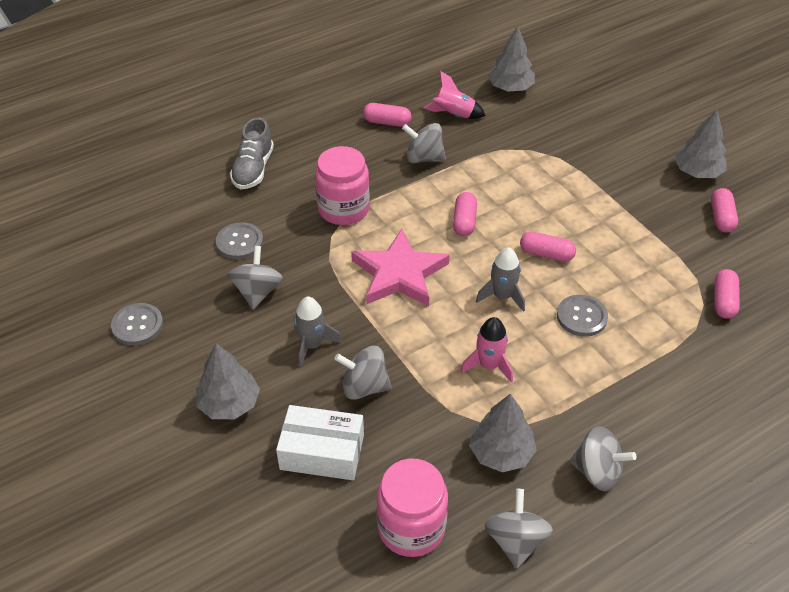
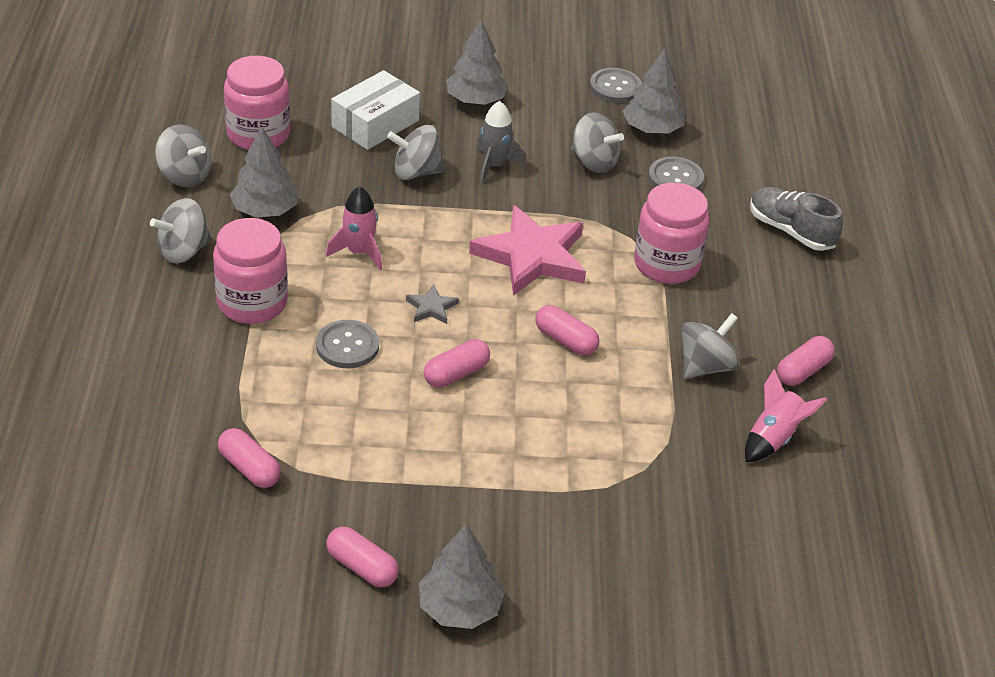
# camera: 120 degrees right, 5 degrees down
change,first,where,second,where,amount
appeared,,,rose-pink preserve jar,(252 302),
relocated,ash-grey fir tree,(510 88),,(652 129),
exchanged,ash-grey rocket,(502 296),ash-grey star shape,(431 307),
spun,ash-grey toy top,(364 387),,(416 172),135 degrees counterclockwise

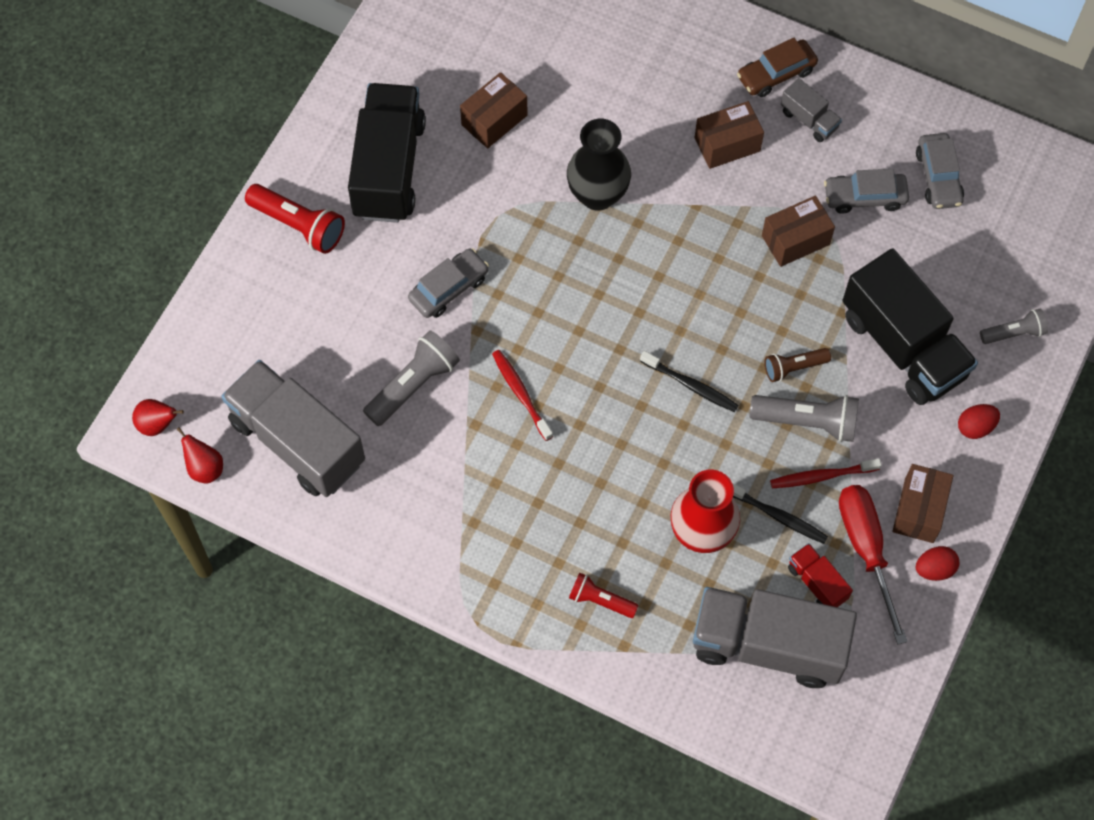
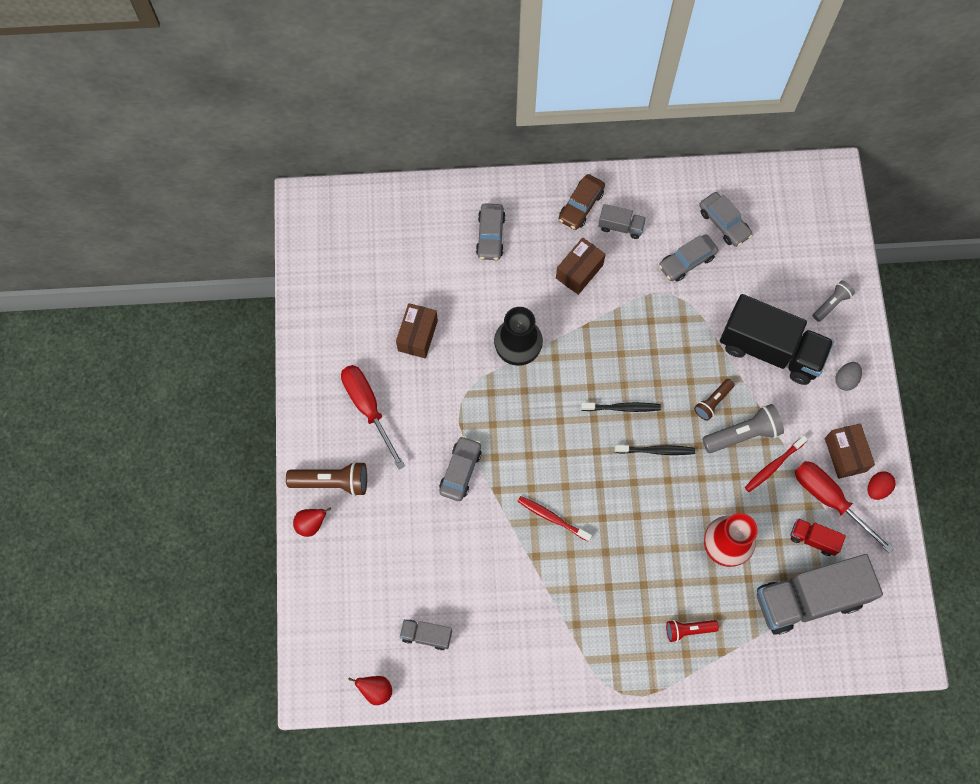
# camera: 30 degrees left, 5 degrees up
change,first,where,second,where,amount
missing,ash-grey flashlight,(413 385),,,
missing,dark brown package,(795 240),,,
appeared,,,ash-grey automobile,(490 235),
relocated,red pear fruit,(157 424),,(311 524),
relocated,jet-black tooth brush,(778 516),,(622 408),
exchanged,jet-black toy truck,(389 168),red flat screwdriver,(368 408),
colour,red flashlight,(299 225),dark brown flashlight,(332 482),
colour,red toy egg,(975 427),ash-grey toy egg,(845 380),
size,ash-grey toy truck,(297 441),,(426 635),x0.45

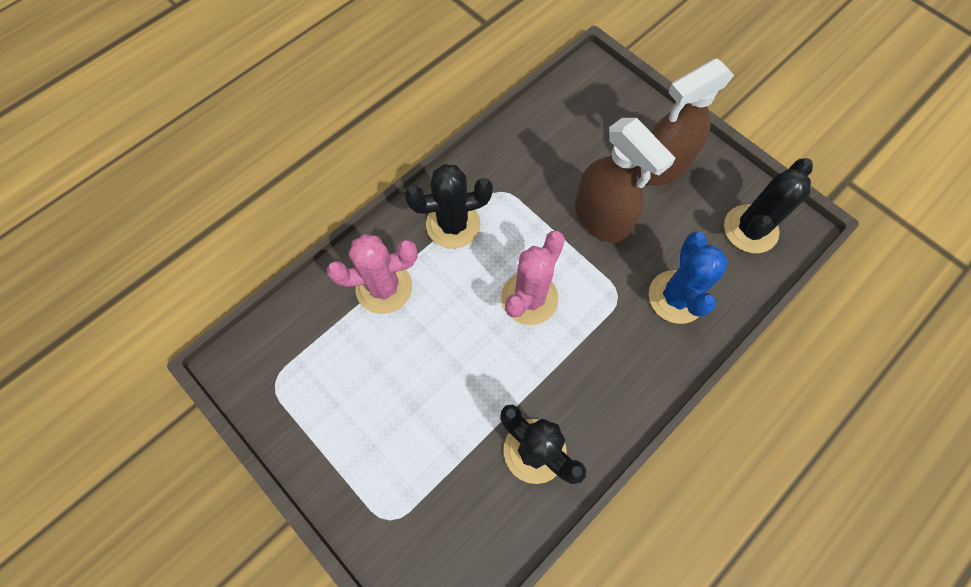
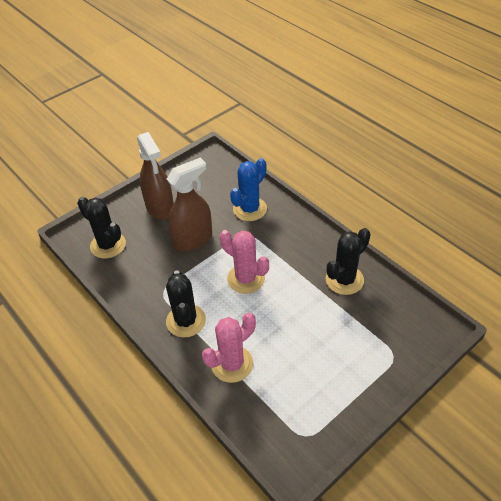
# camera: 85 degrees left, 20 degrees down
change,first,where,second,where,amount
relocated,jet-black prickly plant,(750 229),,(108 245),
spun,rose-pink prickly plant,(384 287),,(232 364),60 degrees clockwise
spun,cobalt prickly plant,(676 297),,(250 209),60 degrees counterclockwise

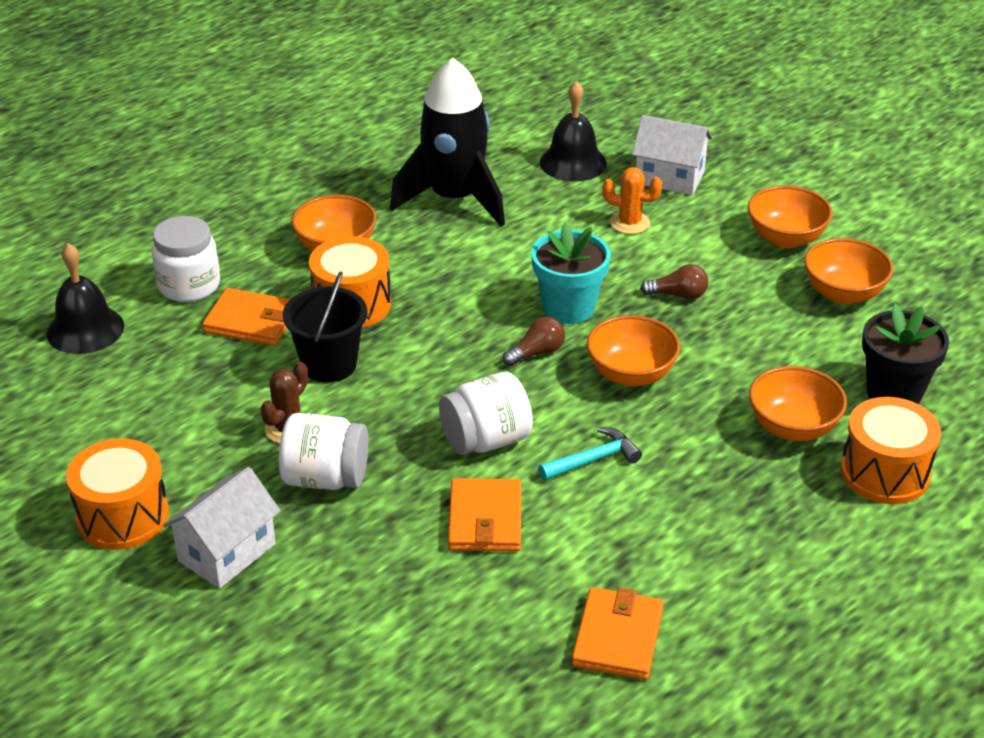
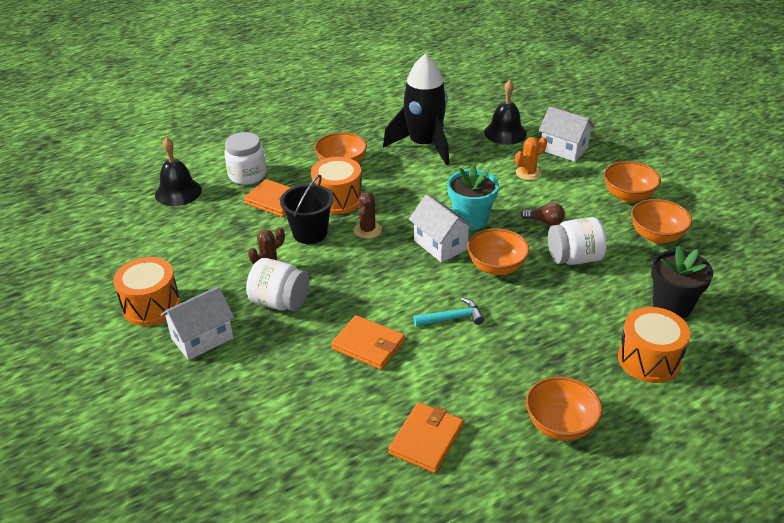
# camera: 15 degrees right, 0 degrees up
change,first,where,second,where,amount
appeared,,,dark brown prickly plant,(367 230),
relocated,pure white preserve jar,(486 440),,(574 258),
relocated,orange-coloured deep dish,(793 427),,(560 425),
exchanged,dark brown bulb,(536 353),pure white toy house,(440 245),
spun,orange-coloured card wallet,(485 519),,(368 345),75 degrees counterclockwise
spun,orange-coloured prickly plant,(629 223),,(528 173),60 degrees counterclockwise

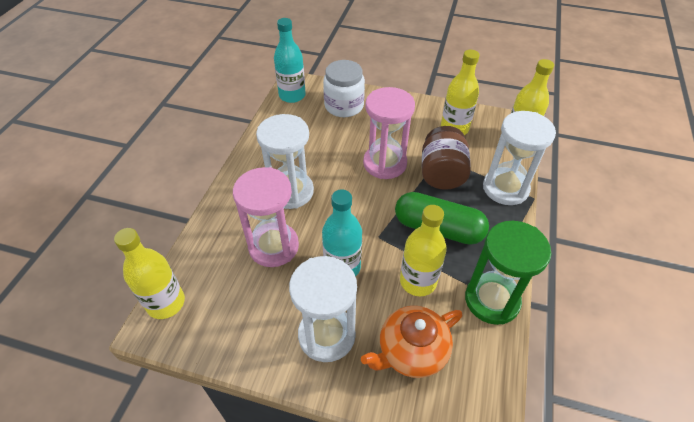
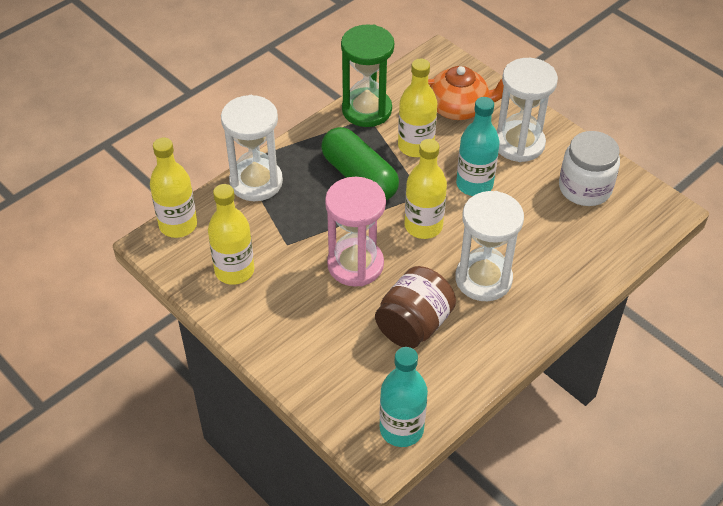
# camera: 150 degrees left, 0 degrees up
change,first,where,second,where,amount
missing,rose-pink sand timer,(273 246),,,
relocated,bright yellow drink bottle,(166 303),,(423 226),
relocated,pure white preserve jar,(344 106),,(585 188),
relocated,dark brown preserve jar,(442 173),,(414 325),

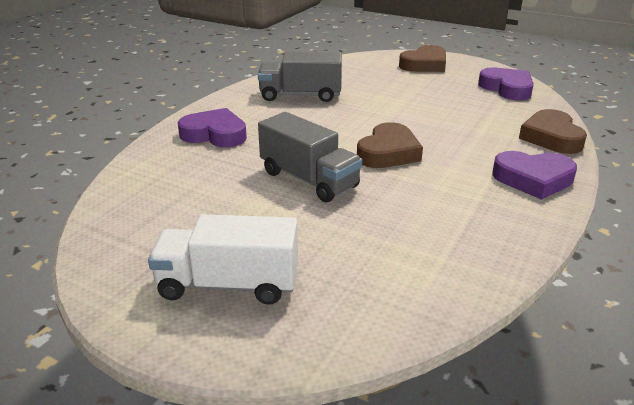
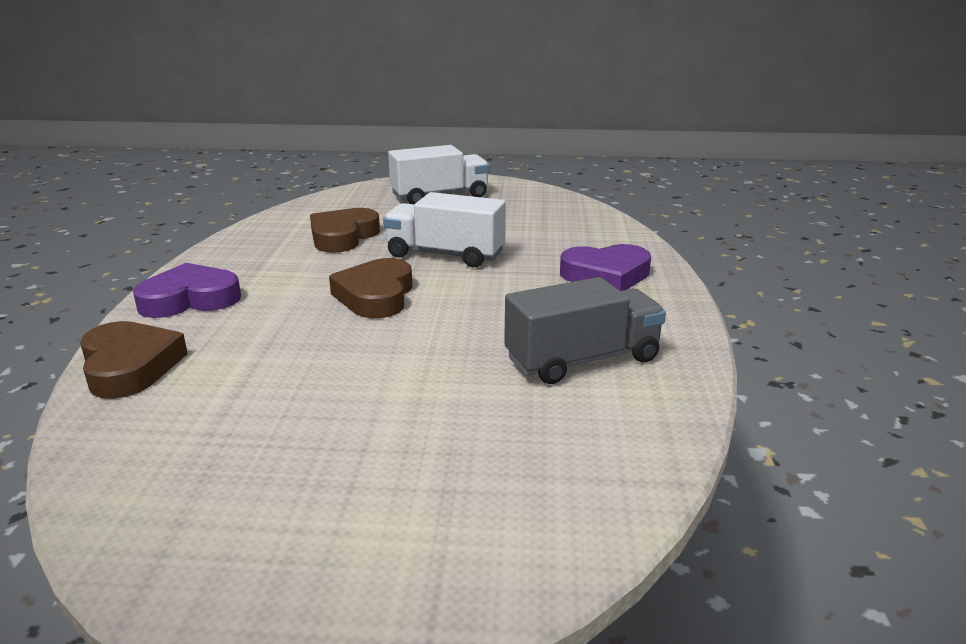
# camera: 155 degrees right, 5 degrees down
change,first,where,second,where,amount
missing,purple love heart,(507 88),,,
relocated,dark brown love heart,(424 64),,(343 236),
colour,ash-grey toy truck,(309 179),pure white toy truck,(445 255),

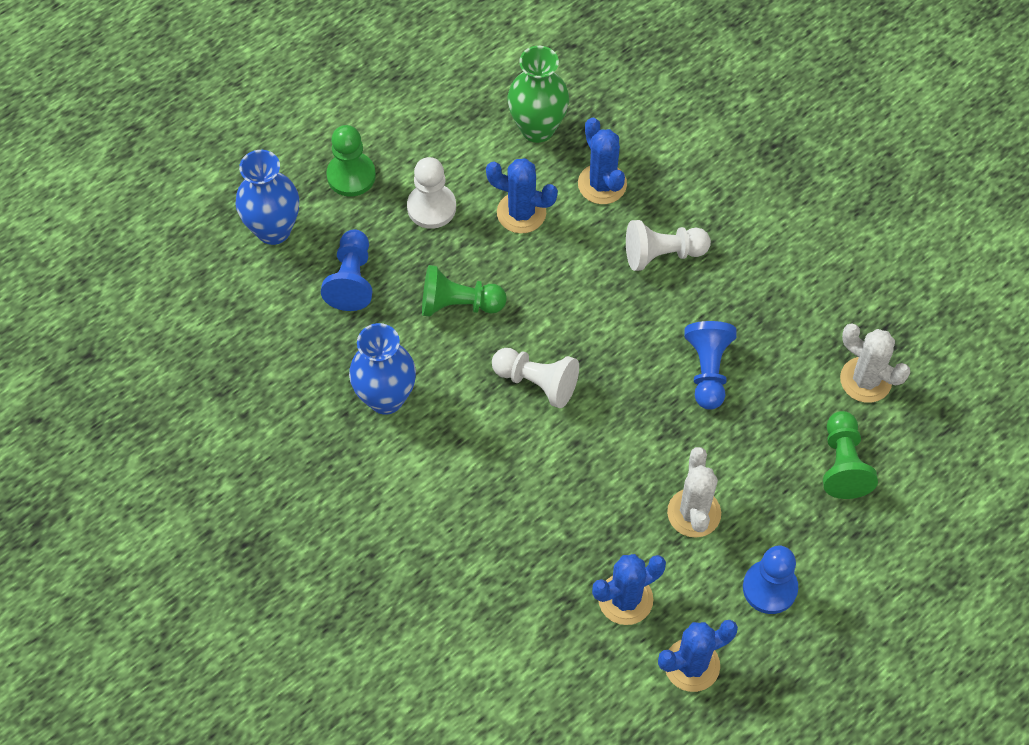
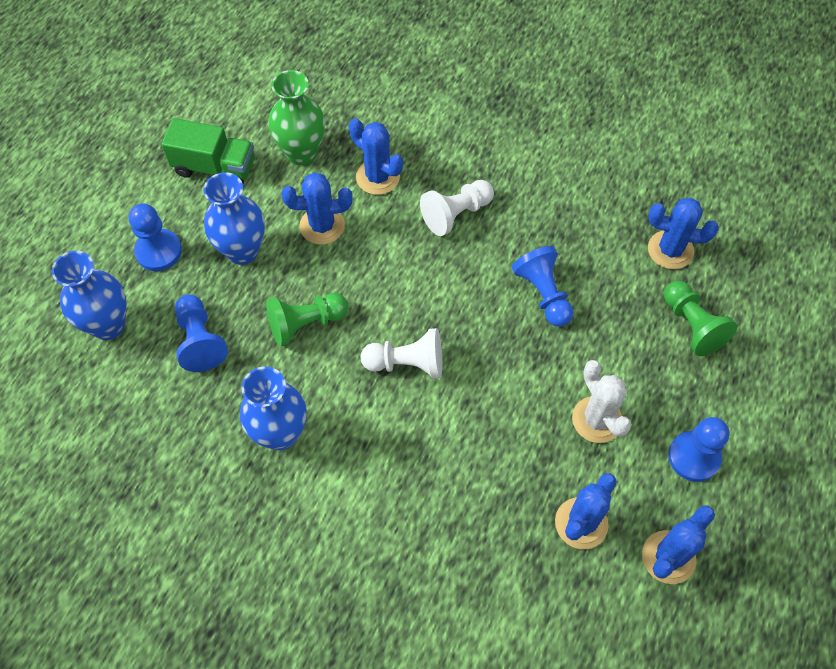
# camera: 25 degrees left, 0 degrees up
change,first,where,second,where,amount
appeared,,,emerald toy truck,(215 167),
exchanged,pure white chess pawn,(431 207),cobalt flower vase,(242 251),
colour,emerald chess pawn,(351 176),cobalt chess pawn,(158 251),
colour,pure white prickly plant,(865 380),cobalt prickly plant,(670 250),

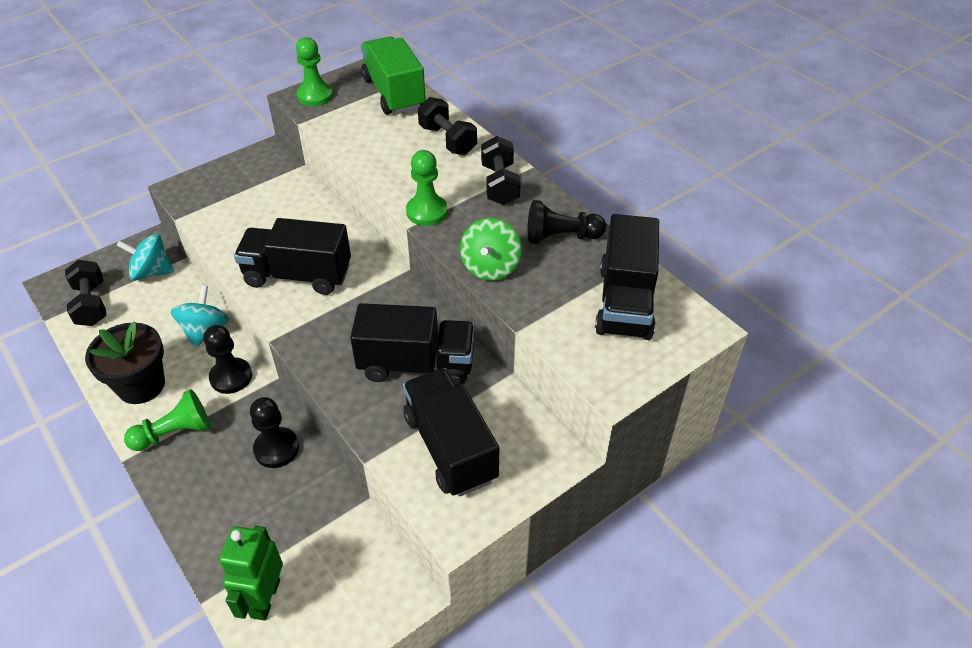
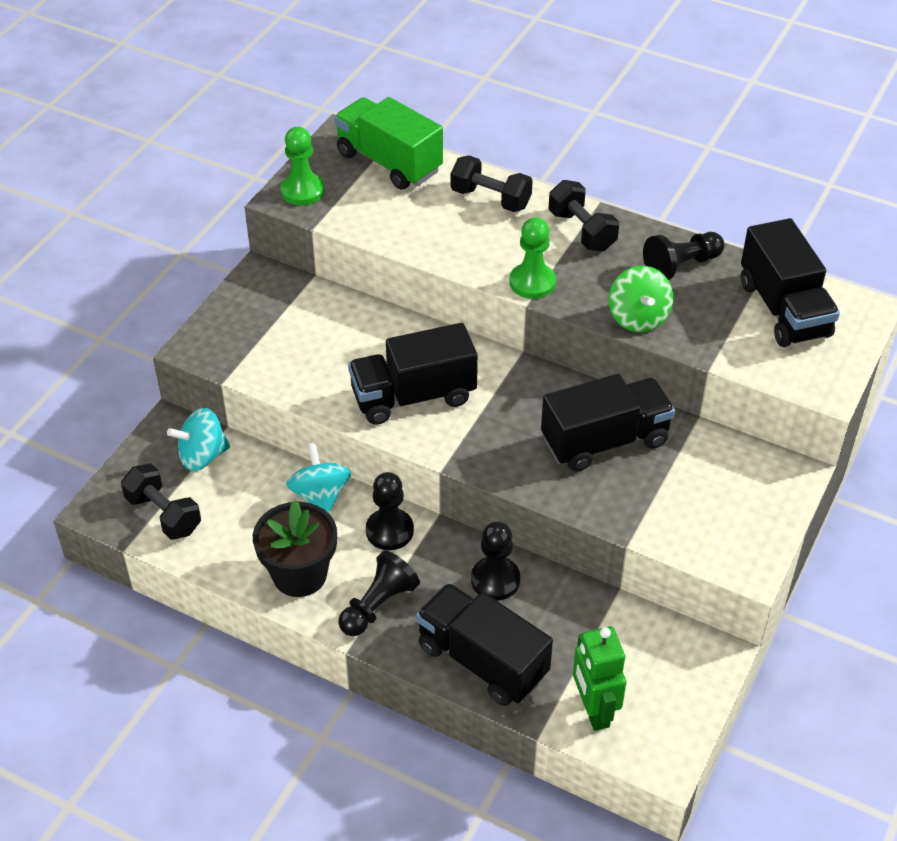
# camera: 25 degrees left, 0 degrees up
change,first,where,second,where,amount
relocated,jet-black toy truck,(450 447),,(482 660),
colour,emerald chess pawn,(175 433),jet-black chess pawn,(378 605),

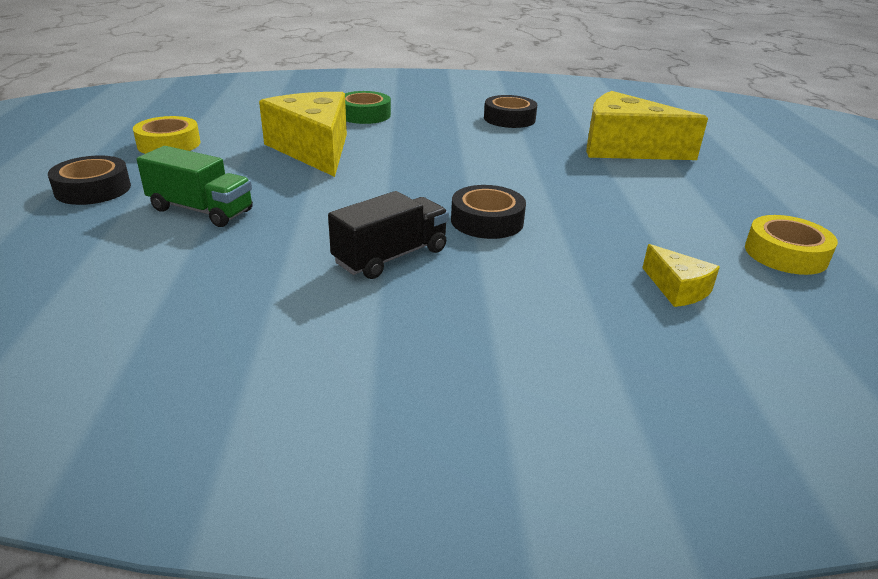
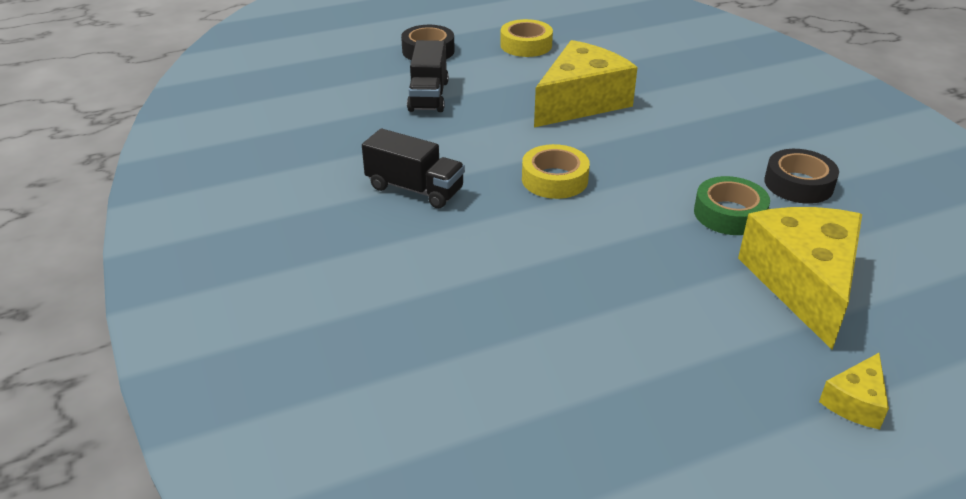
# camera: 70 degrees right, 5 degrees up
change,first,where,second,where,amount
missing,jet-black tape,(487 221),,,
relocated,emerald tape,(364 115),,(729 214),
relocated,bright yellow cheese,(677 289),,(855 402),
relocated,bright yellow tape,(785 254),,(554 179),
colour,emerald toy truck,(201 210),jet-black toy truck,(428 96),

